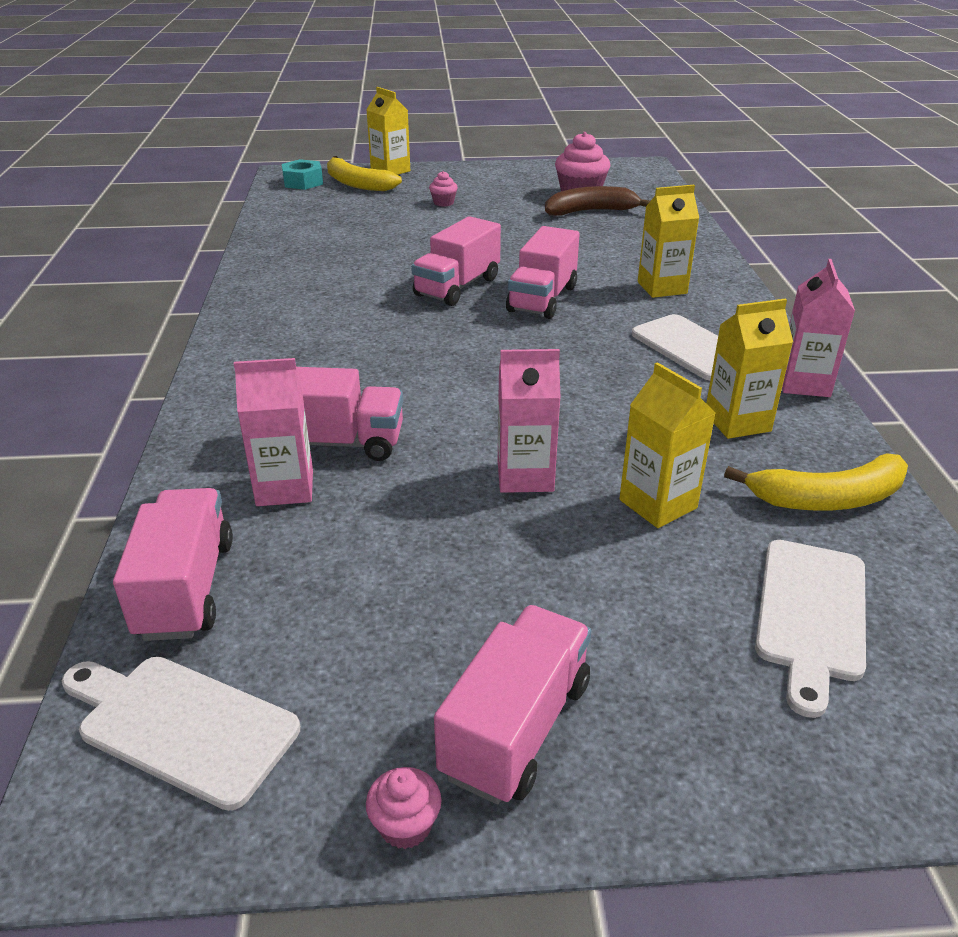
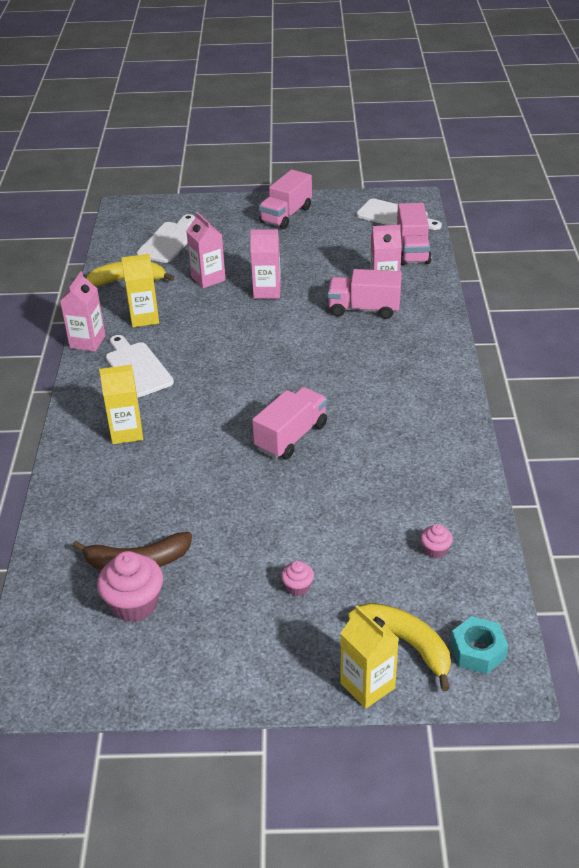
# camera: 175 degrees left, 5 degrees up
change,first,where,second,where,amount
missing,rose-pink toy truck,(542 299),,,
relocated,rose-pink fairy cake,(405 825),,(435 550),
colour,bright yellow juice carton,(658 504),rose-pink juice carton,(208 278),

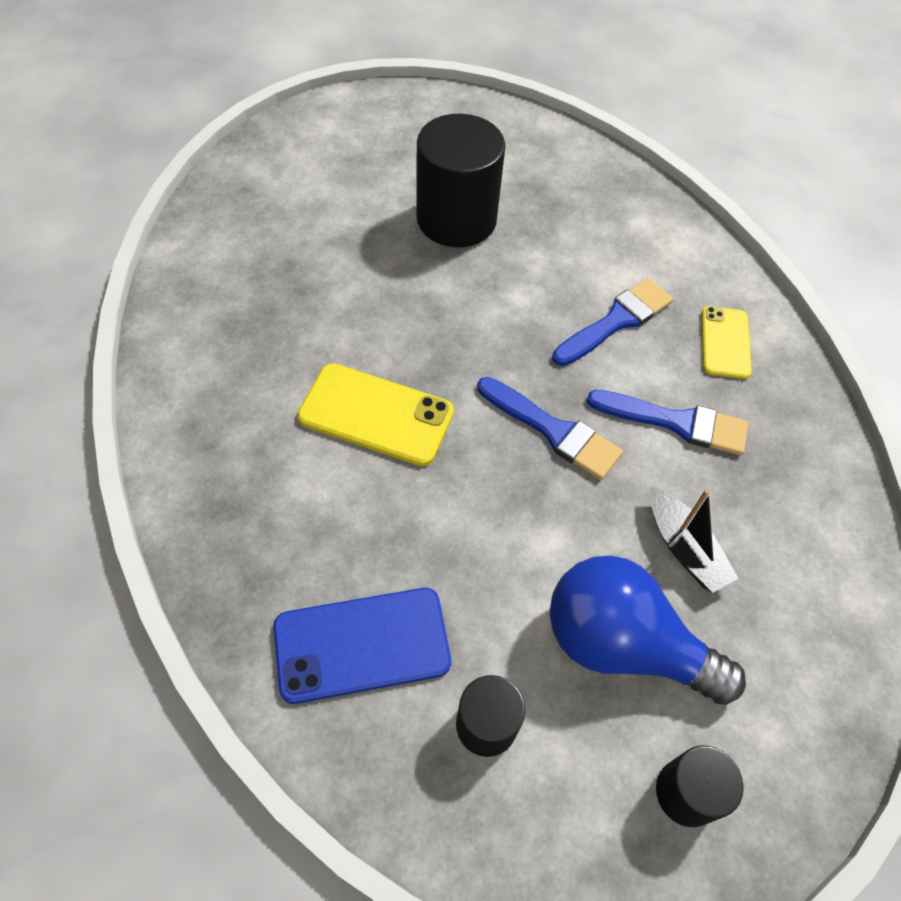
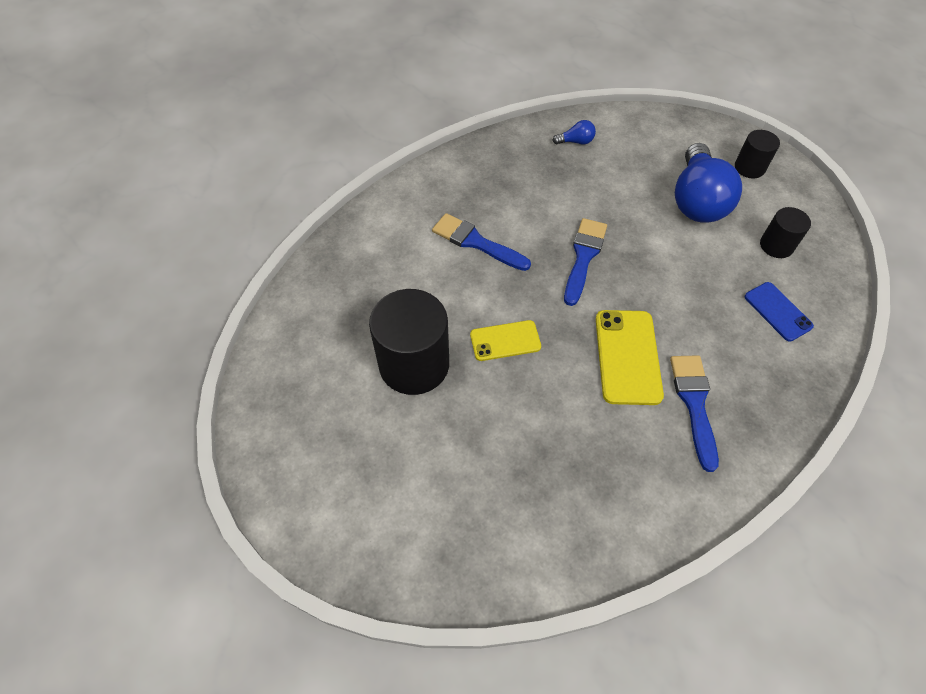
# camera: 105 degrees left, 0 degrees up
change,first,where,second,where,amount
missing,jet-black sailboat,(684 548),,,
appeared,,,cobalt bulb,(576 141),
relocated,cobalt paint brush,(675 422),,(694 404),
relocated,bright yellow mobile phone,(725 342),,(505 341),
size,cobalt mobile phone,(362 644),,(777 311),x0.64

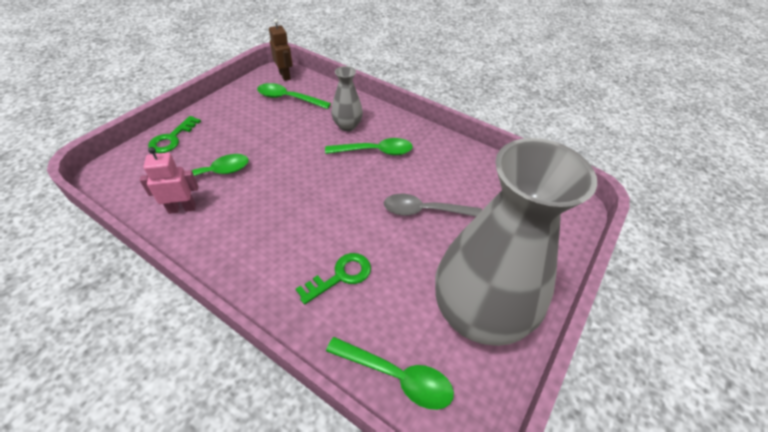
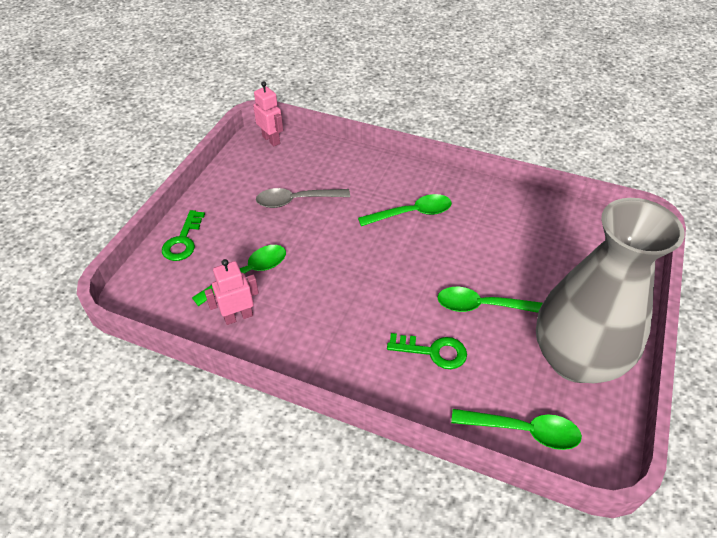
# camera: 10 degrees left, 0 degrees up
change,first,where,second,where,amount
missing,ash-grey flower vase,(347 126),,,
relocated,emerald spoon,(288 98),,(482 306),
relocated,ash-grey spoon,(424 211),,(296 201),
colour,dark brown robot figure,(285 75),rose-pink robot figure,(271 140),
spun,emerald latchkey,(340 276),,(433 351),60 degrees clockwise

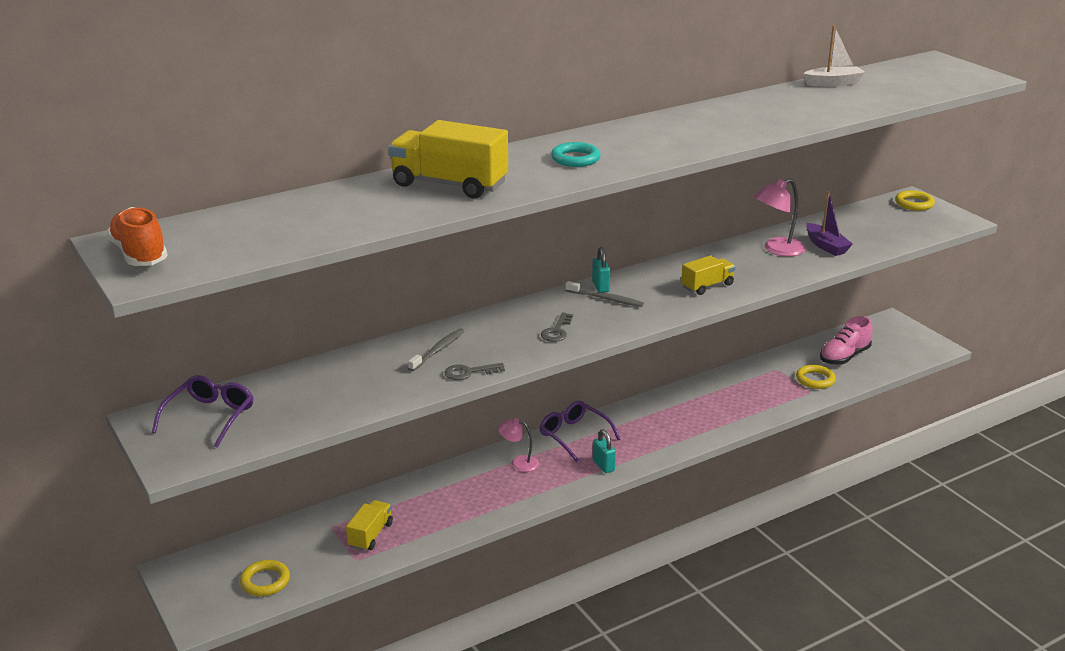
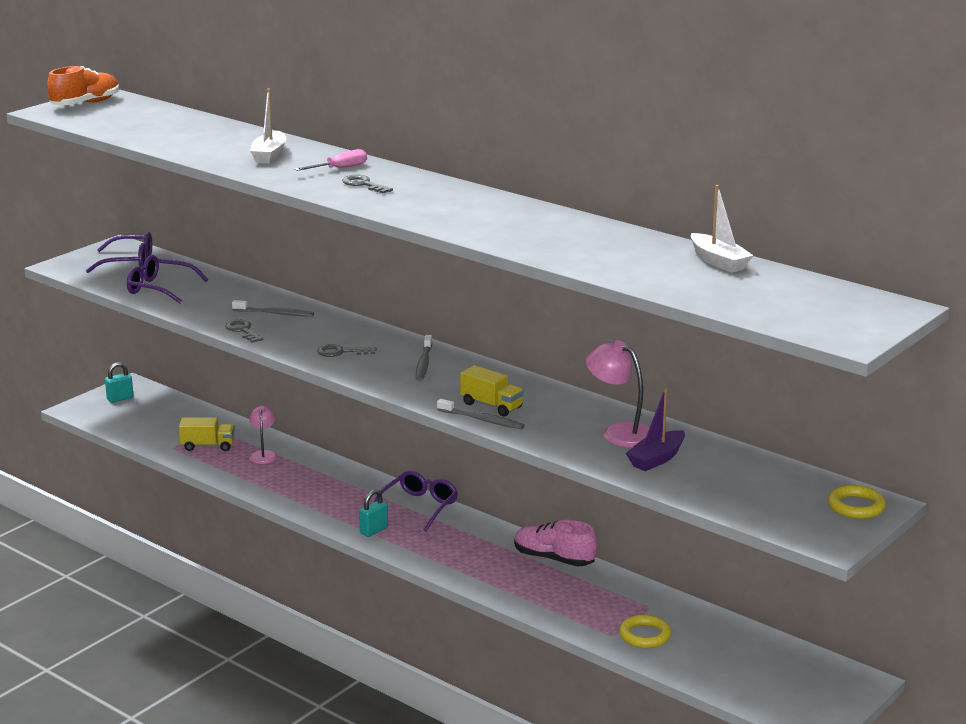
# camera: 70 degrees right, 5 degrees down
change,first,where,second,where,amount
missing,bright yellow torus,(265 581),,,
appeared,,,purple glasses,(160 288),
appeared,,,rose-pink flat screwdriver,(339 168),
appeared,,,ash-grey tooth brush,(482 420),
relocated,rose-pink desk lamp,(518 463),,(263 454),
relocated,aqua padlock,(600 286),,(120 398),
relocated,rose-pink sneaker,(844 356),,(554 559),
exchanged,bright yellow toy truck,(449 184),pure white sailboat,(269 155),
exchanged,aqua torus,(575 159),ash-grey latchkey,(364 184),

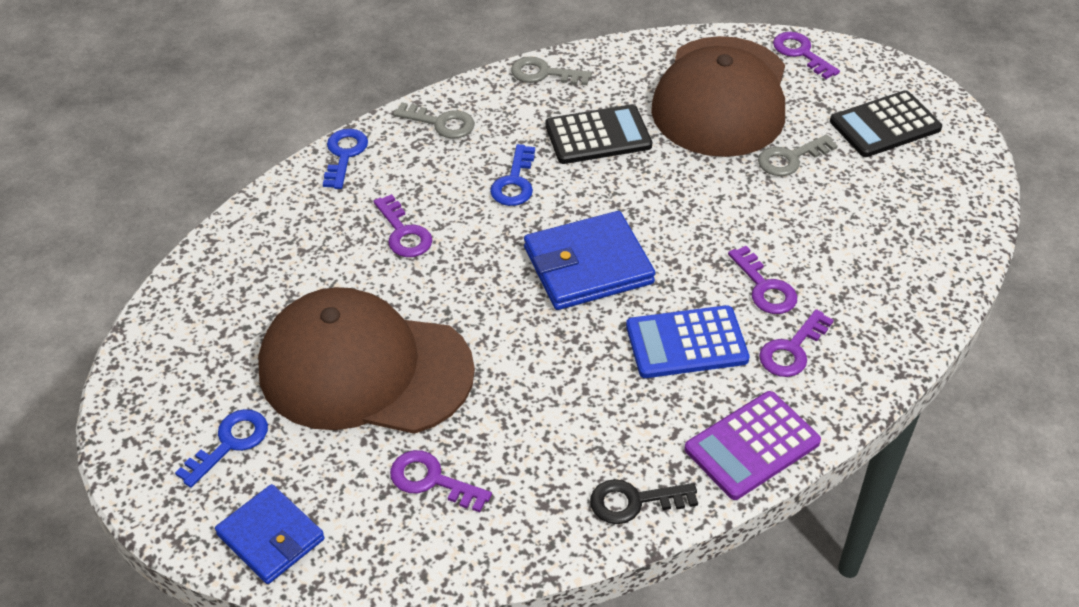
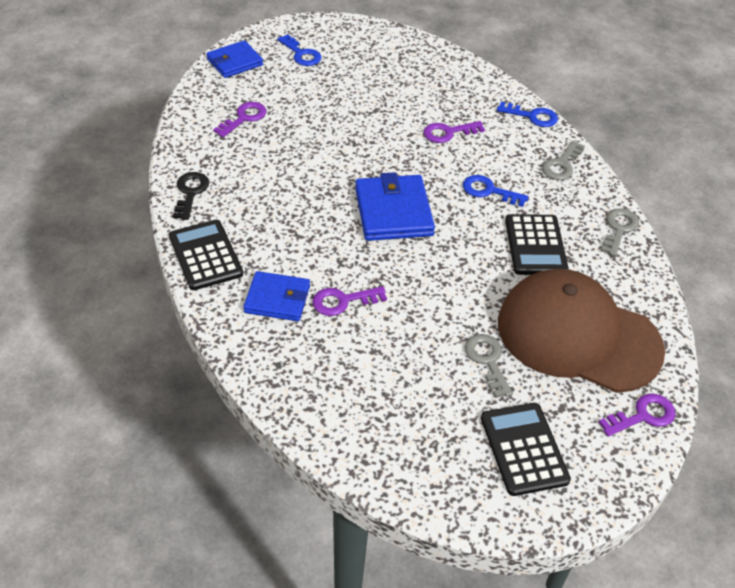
# camera: 100 degrees right, 0 degrees up
change,first,where,second,where,amount
missing,dark brown baseball cap,(364 369),,,
missing,cobalt calculator,(686 343),,,
exchanged,purple latchkey,(792 350),cobalt card wallet,(277 299),
colour,purple calculator,(752 446),jet-black calculator,(205 255),

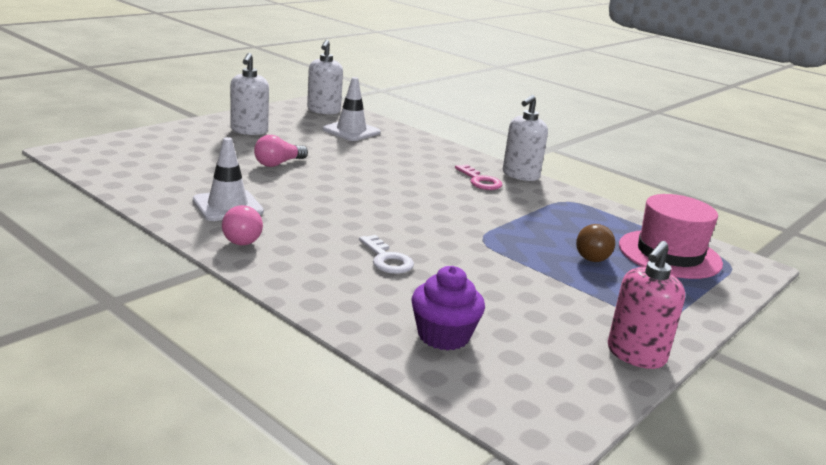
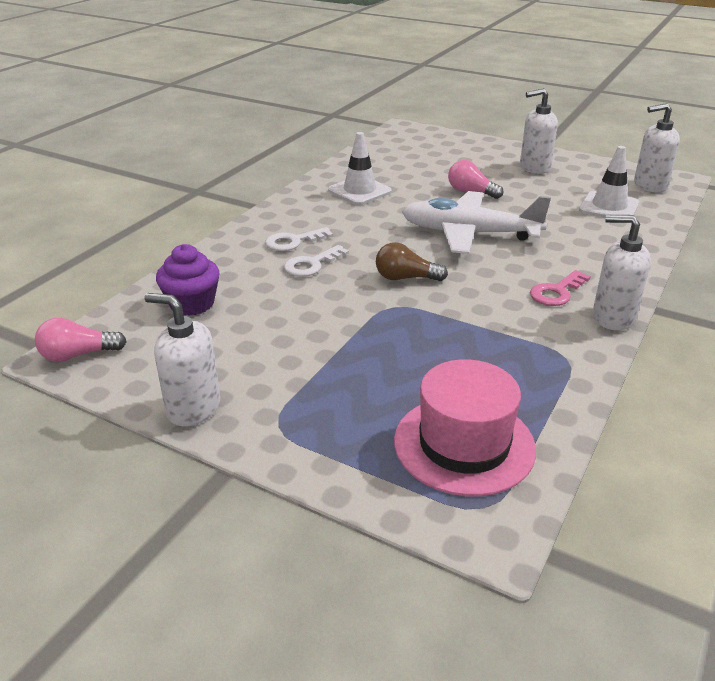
# camera: 80 degrees right, 10 degrees up
change,first,where,second,where,amount
appeared,,,pure white latchkey,(293 241),
appeared,,,pure white aeroplane,(469 233),
relocated,rose-pink bulb,(244 237),,(78 355),
relocated,dark brown bulb,(593 255),,(405 278),
colour,rose-pink soap pump,(635 355),pure white soap pump,(193 408),

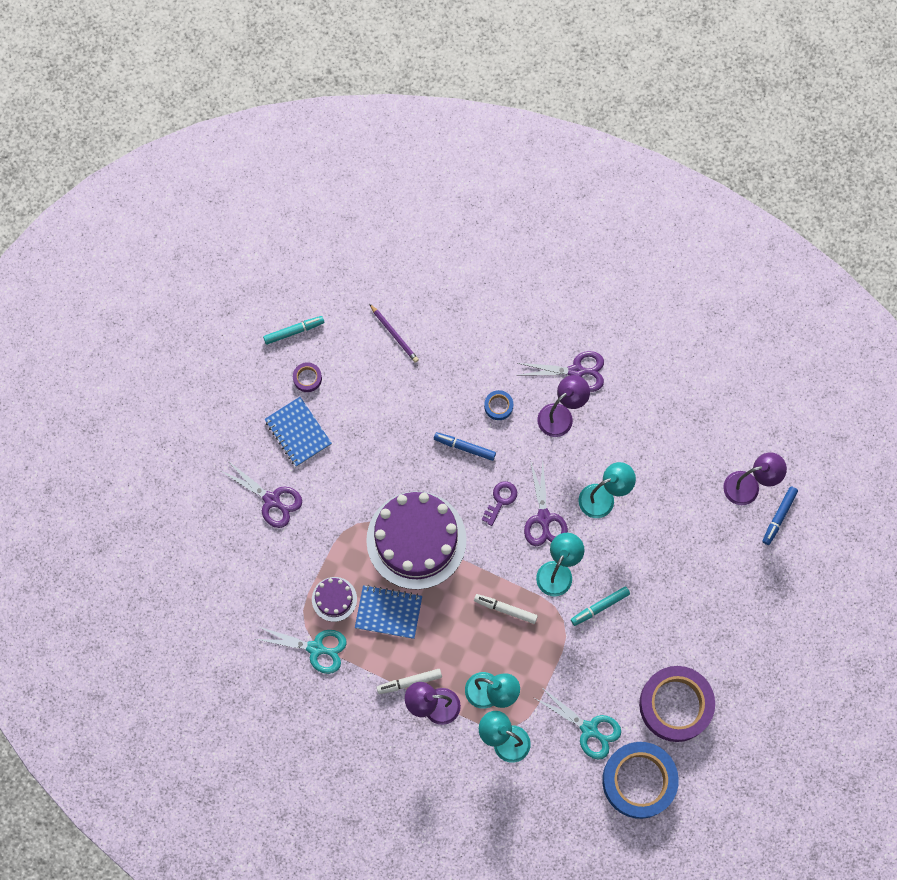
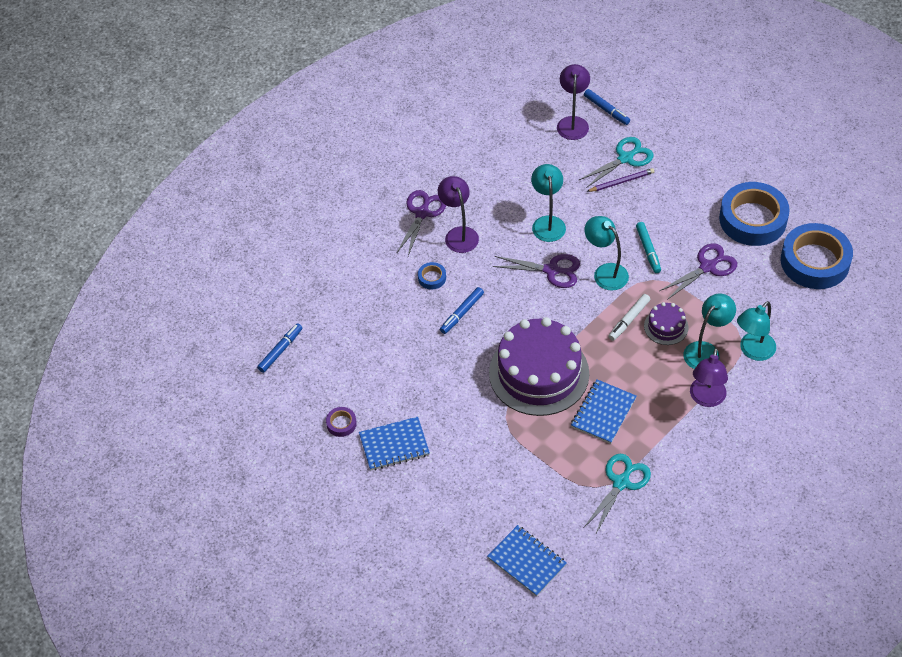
# camera: 70 degrees left, 20 degrees down
change,first,where,second,where,amount
missing,aqua felt pen,(294 331),,,
missing,pure white felt pen,(409 682),,,
missing,purple latchkey,(500 500),,,
appeared,,,cobalt felt pen,(280 350),
appeared,,,cobalt notebook,(526 562),
relocated,purple scissors,(272 500),,(708 267),
relocated,purple cake,(334 599),,(666 327),
relocated,purple pencil,(394 334),,(621 182),
relocated,aqua scissors,(589 729),,(625 158),
colour,purple tape,(675 705),cobalt tape,(752 219),

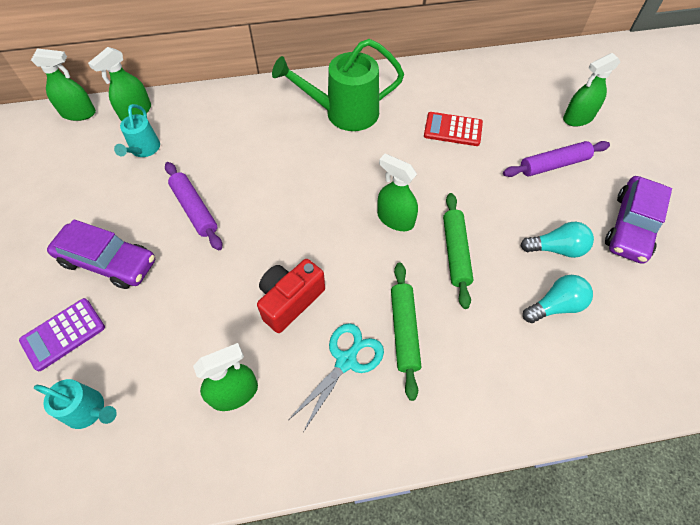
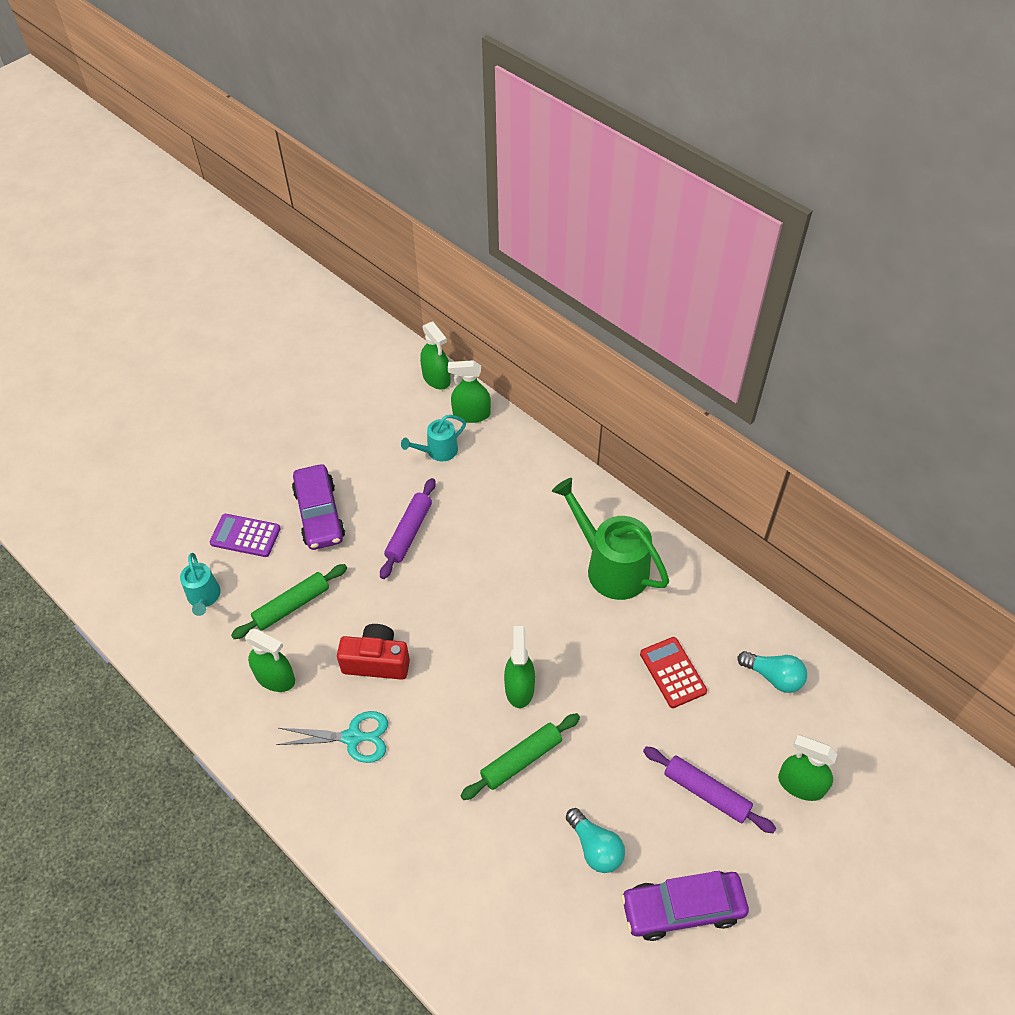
# camera: 55 degrees right, 5 degrees down
change,first,where,second,where,amount
relocated,emerald pastry roller,(404 331),,(292 606),
relocated,aqua bulb,(555 306),,(773 677),

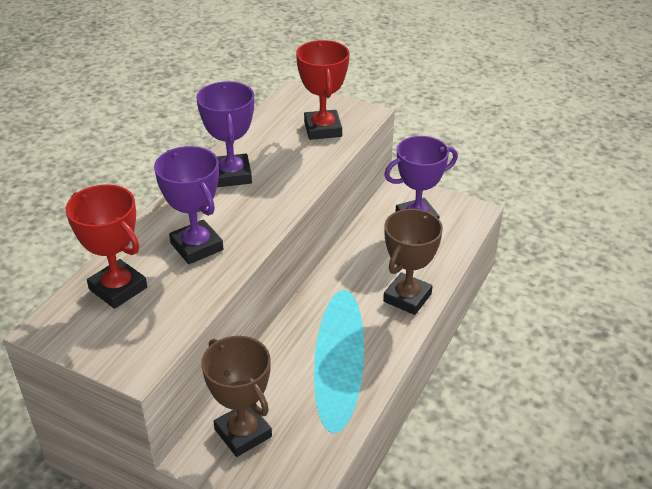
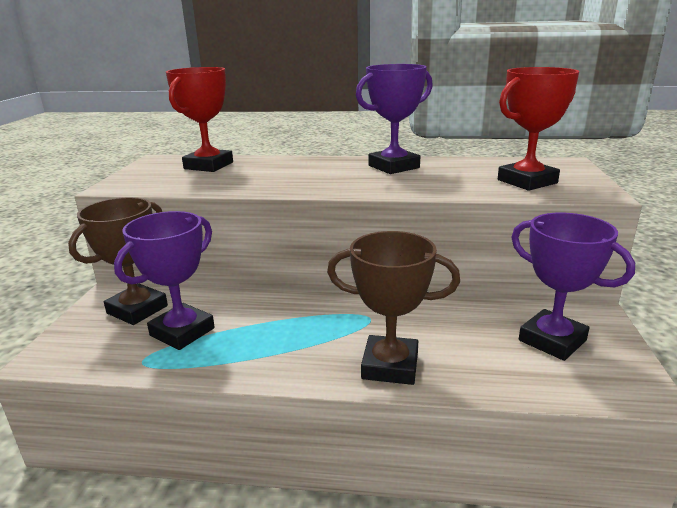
# camera: 70 degrees right, 15 degrees down
change,first,where,second,where,amount
relocated,purple trophy,(197 246),,(182 332),

